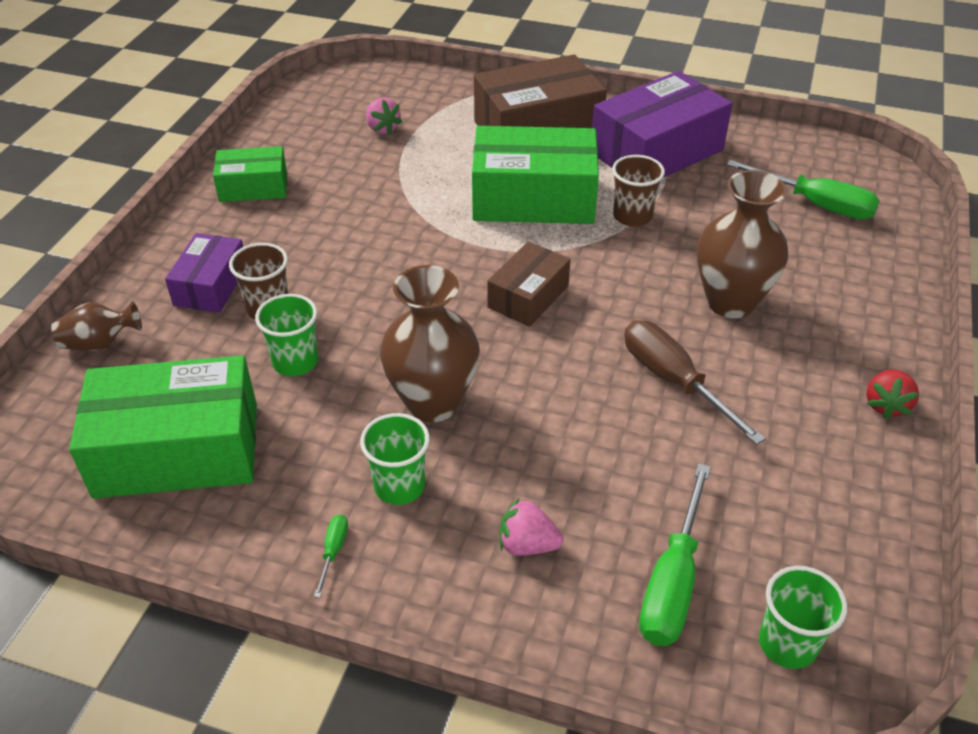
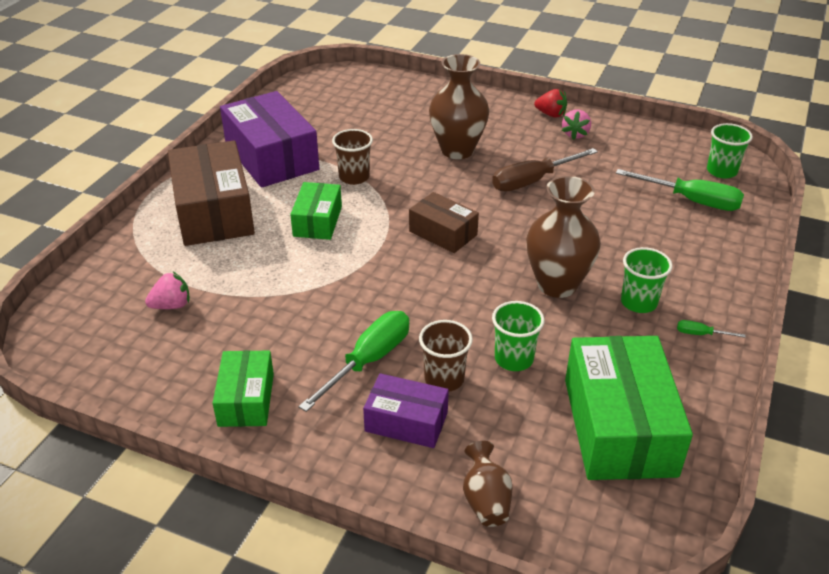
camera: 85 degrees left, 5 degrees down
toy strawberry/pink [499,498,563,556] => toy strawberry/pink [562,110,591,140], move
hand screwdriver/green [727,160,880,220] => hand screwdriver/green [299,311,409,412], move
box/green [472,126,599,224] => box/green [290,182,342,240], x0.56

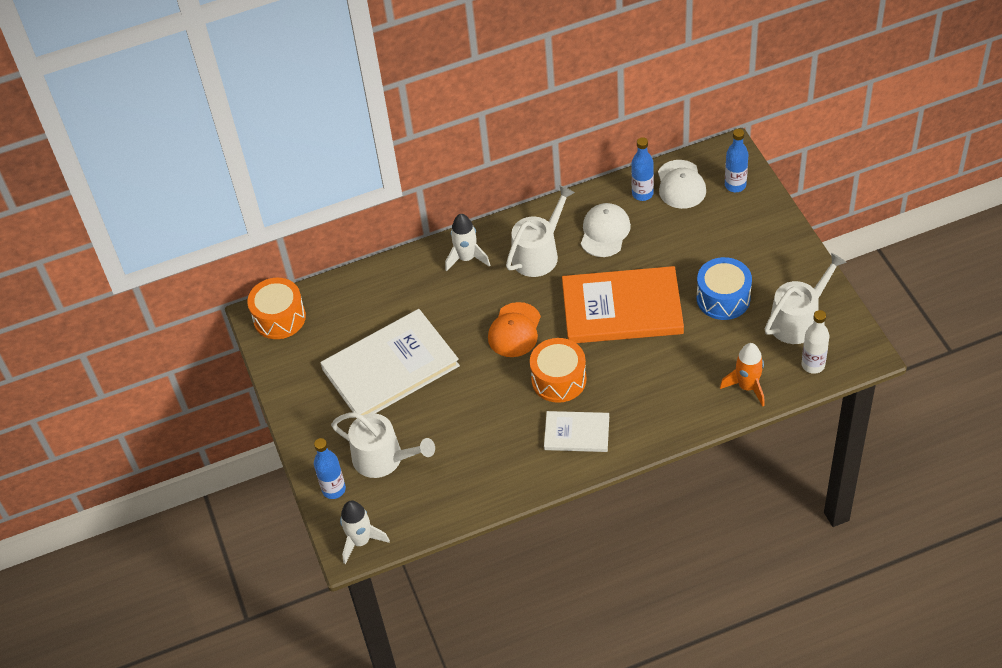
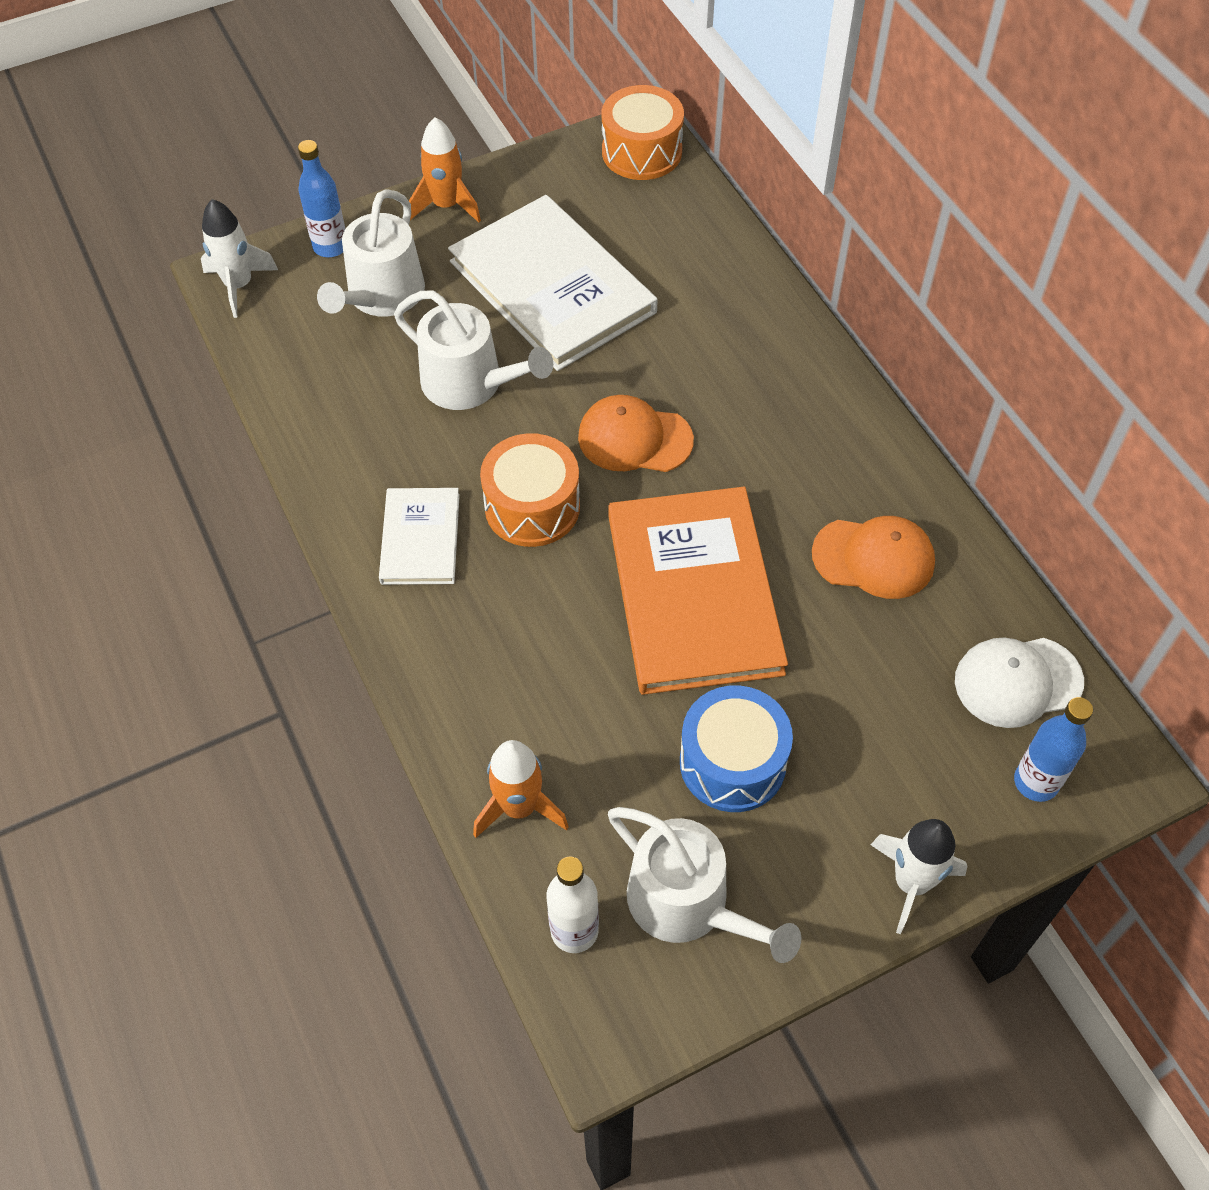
camera: 80 degrees right, 5 degrees up
drink bottle/cobalt [631,137,654,201] => nothing
nothing => spaceship/bright orange [409,117,481,222]
spaceship/white [445,214,490,272] => spaceship/white [871,819,967,934], move
watering pot/white [506,185,575,277] => watering pot/white [394,290,553,410], move
peaked cap/white [581,203,631,257] => peaked cap/bright orange [812,516,935,599]

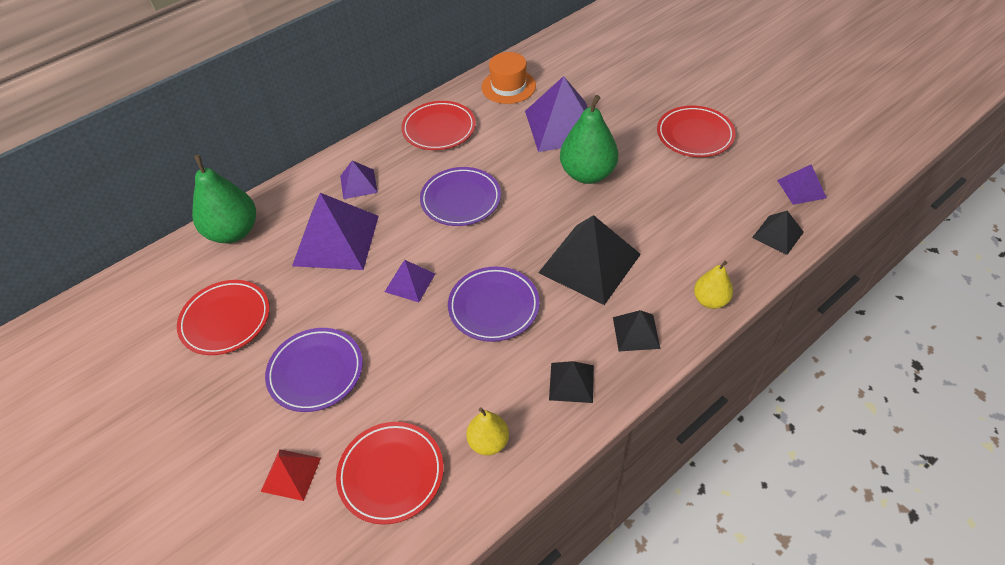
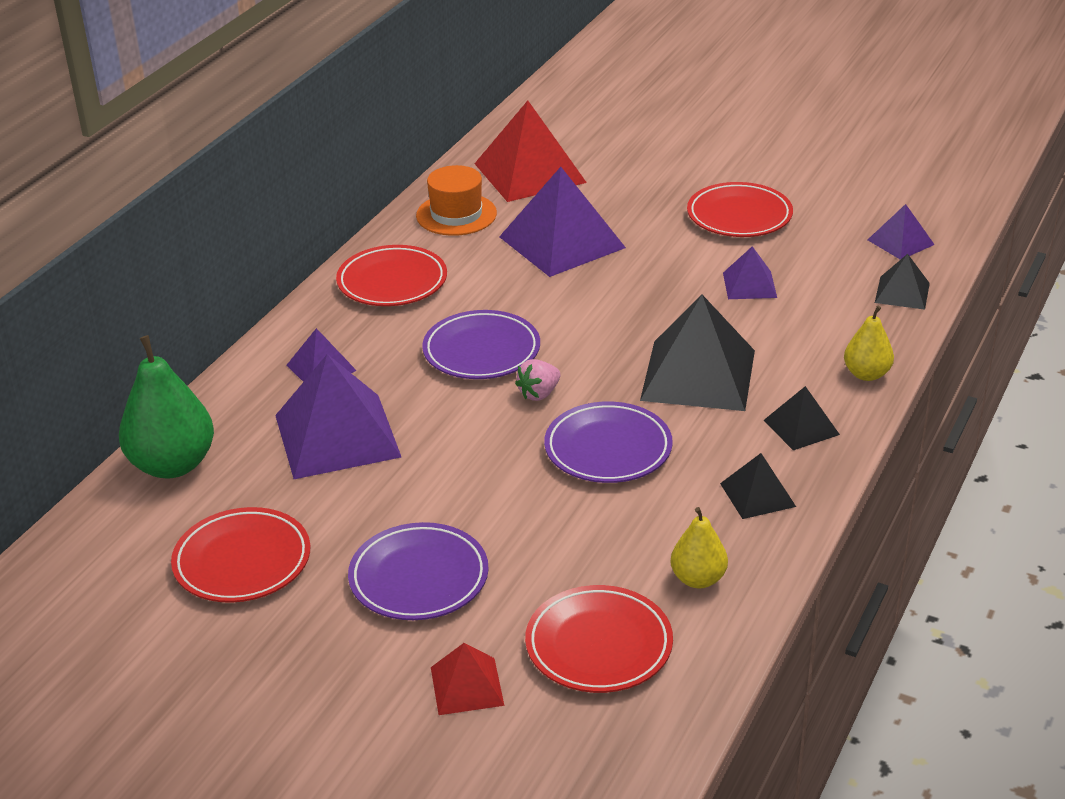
camera: 25 degrees left, 15 degrees down
toy pear/green [560,95,618,184] => nothing
nothing => pyramid shape/red [474,101,587,202]
nothing => toy strawberry/pink [515,359,561,401]
pyramid shape/violet [385,260,435,302] => pyramid shape/violet [723,246,777,299], move

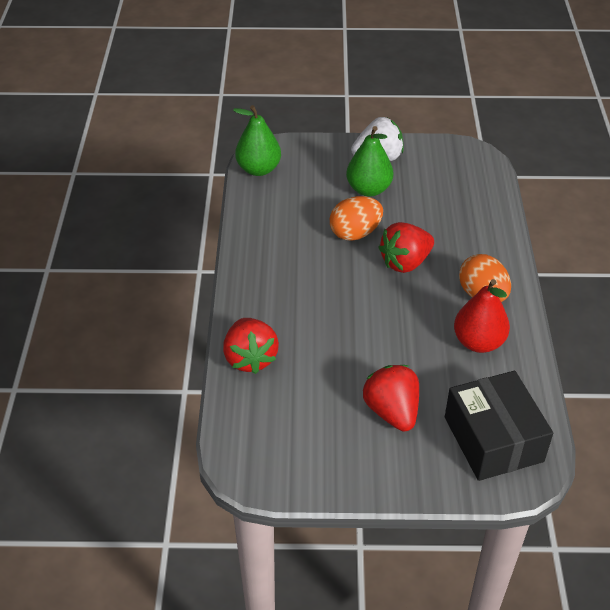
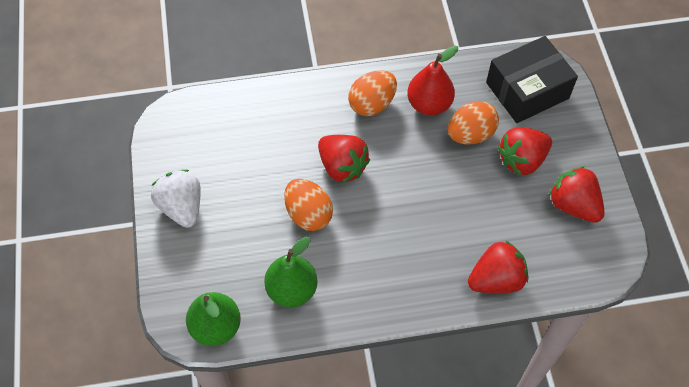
camera: 100 degrees left, 15 degrees up
nothing => toy egg/bright orange [448,101,499,145]
nothing => toy strawberry/red [549,166,604,223]
toy pear/green [346,126,393,197] => toy pear/green [264,237,318,307], move

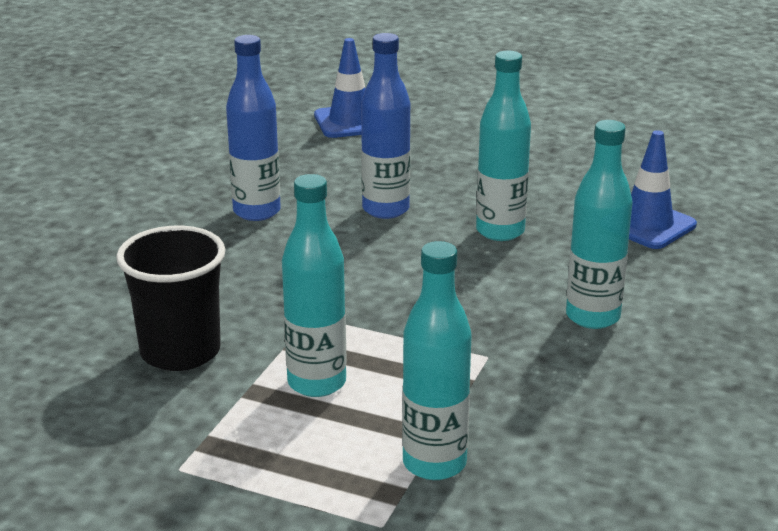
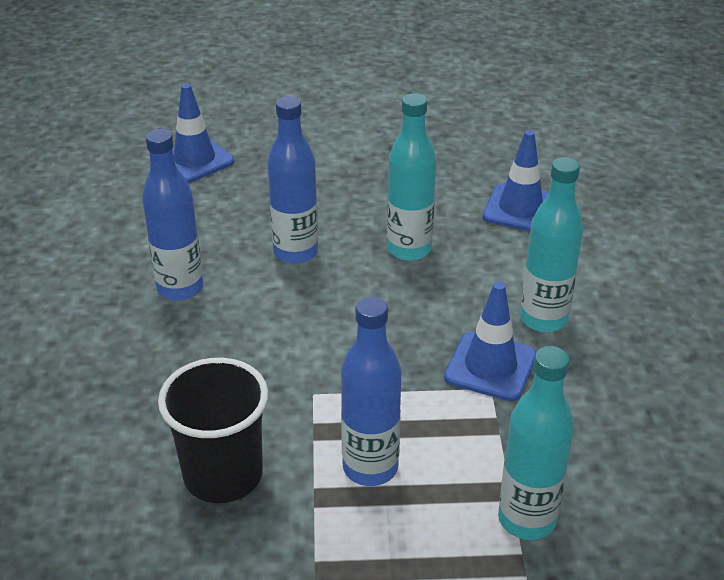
camera: 25 degrees left, 10 degrees up
nothing => safety cone/cobalt [444,282,536,401]
drink bottle/aqua [282,174,347,397] => drink bottle/cobalt [341,296,401,486]

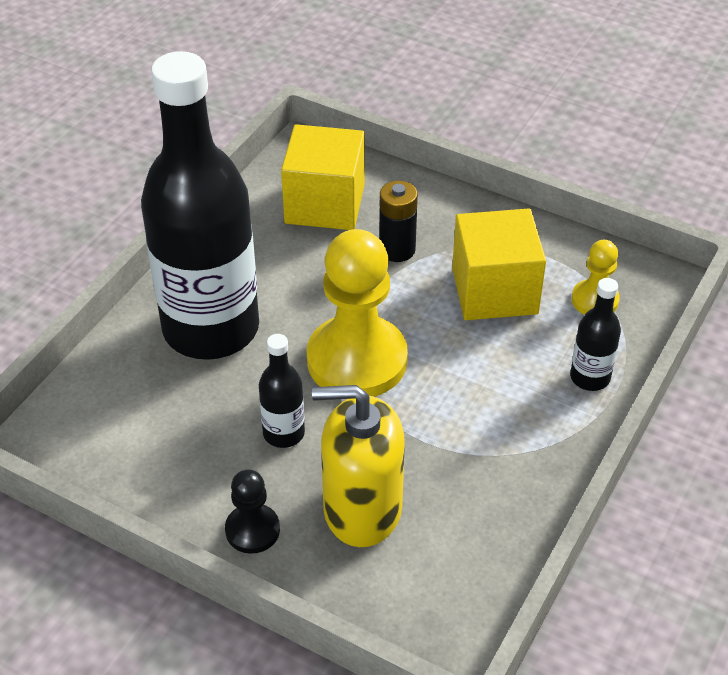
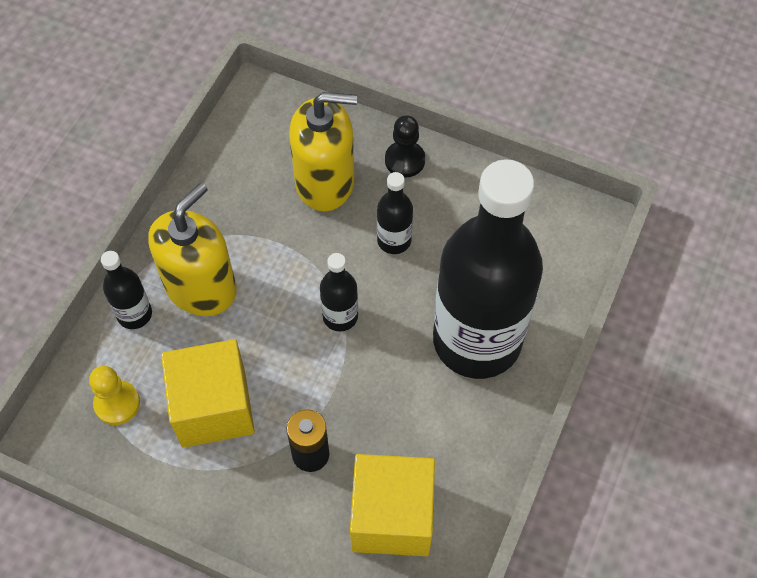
camera: 175 degrees right, 15 degrees up
nothing => soap pump/bright yellow [148,183,237,316]
game pawn/bright yellow [307,229,408,397] => drink bottle/black [320,253,358,331]

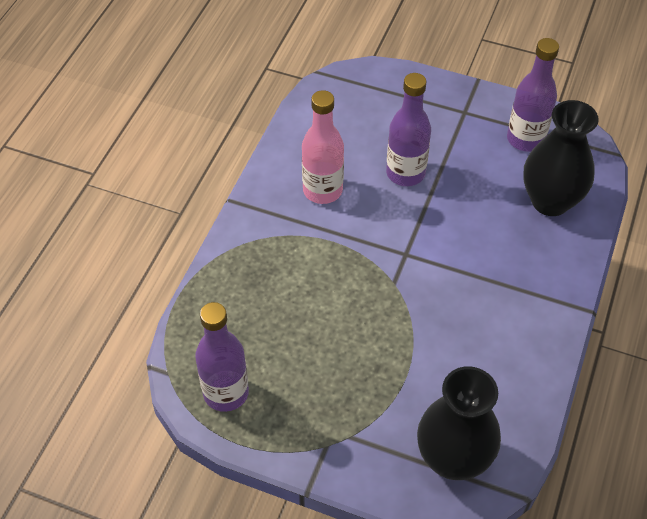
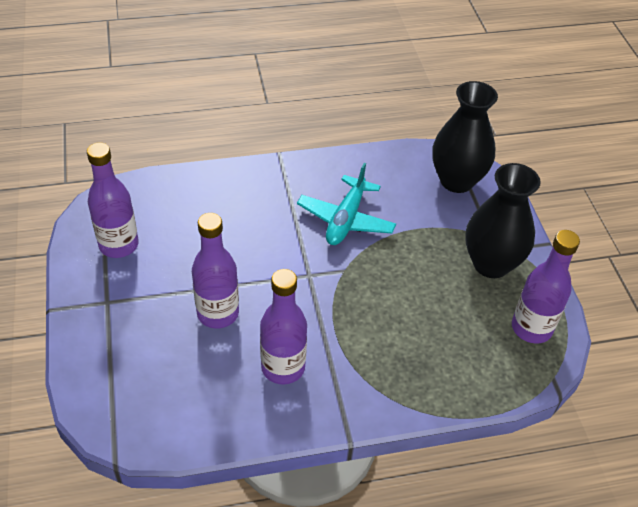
camera: 125 degrees left, 5 degrees down
nothing => aeroplane/aqua [297,163,396,245]
tall vase/black [523,100,598,216] => tall vase/black [465,163,541,278], move
drink bottle/pink [302,90,344,204] => drink bottle/violet [260,269,307,385]

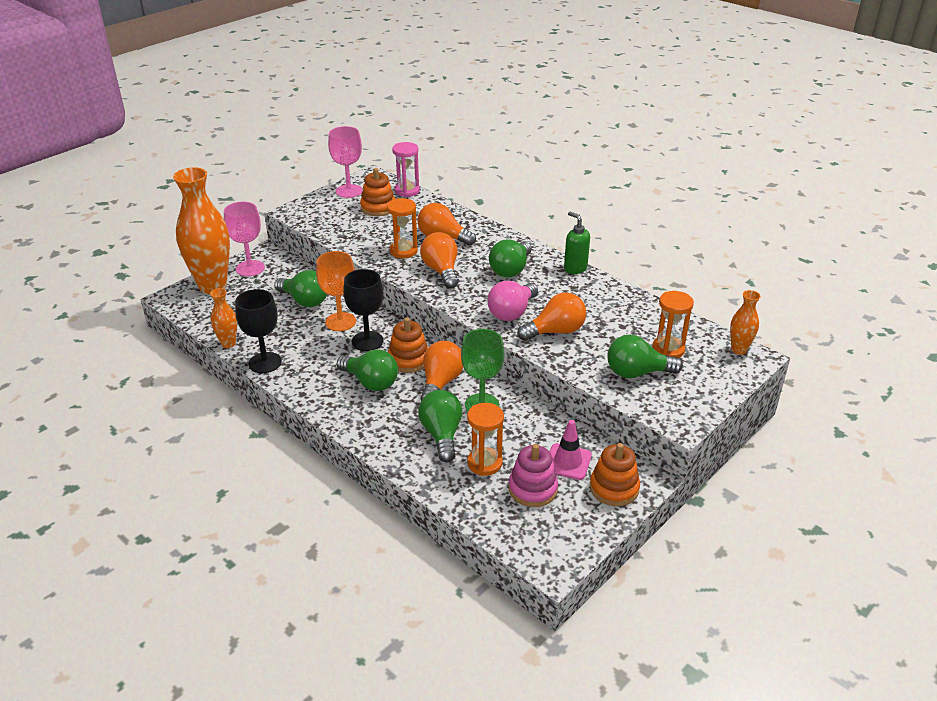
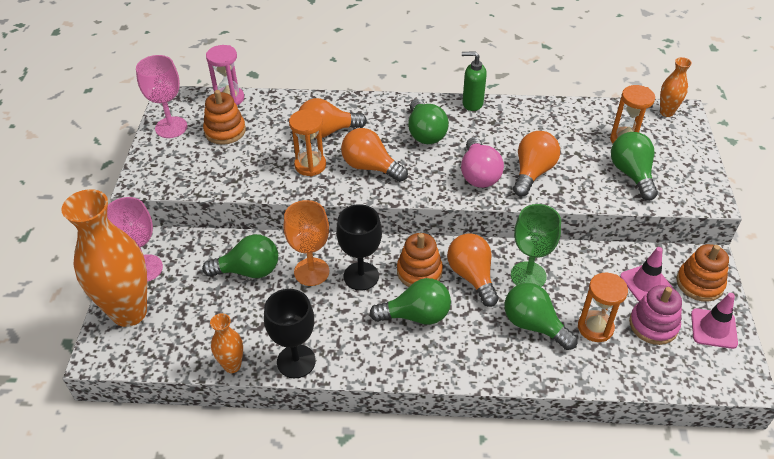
camera: 40 degrees left, 10 degrees up
nothing => safety cone/pink [691,293,738,349]
lightbulb/green [607,334,683,378] => lightbulb/green [611,132,658,201], 120 degrees clockwise

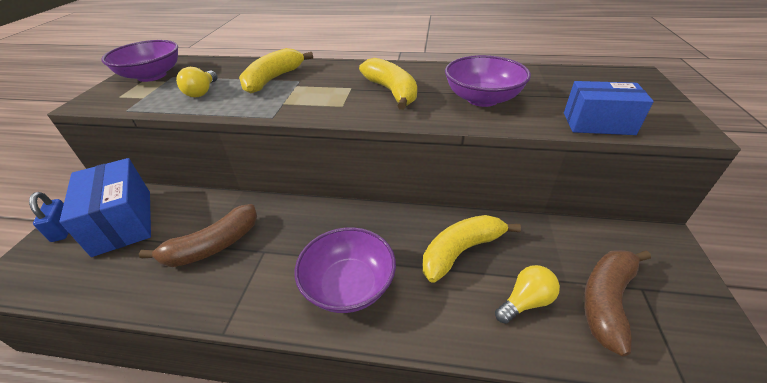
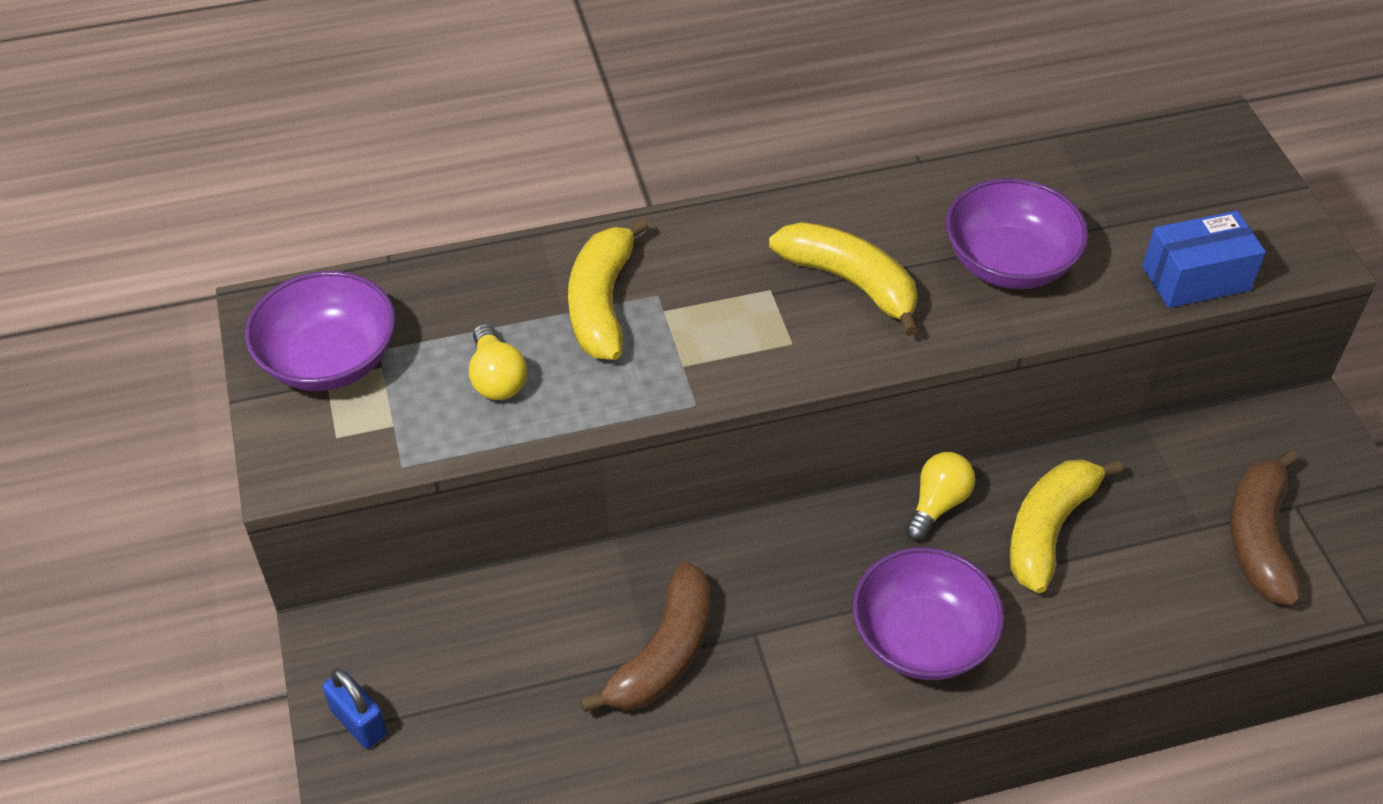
camera: 25 degrees left, 10 degrees up
box/cobalt [59,158,151,257] => nothing
lightbulb/bright yellow [495,265,560,324] => lightbulb/bright yellow [905,452,975,541], move

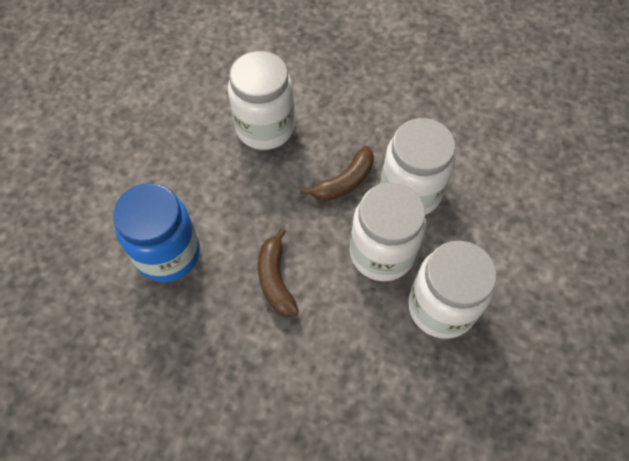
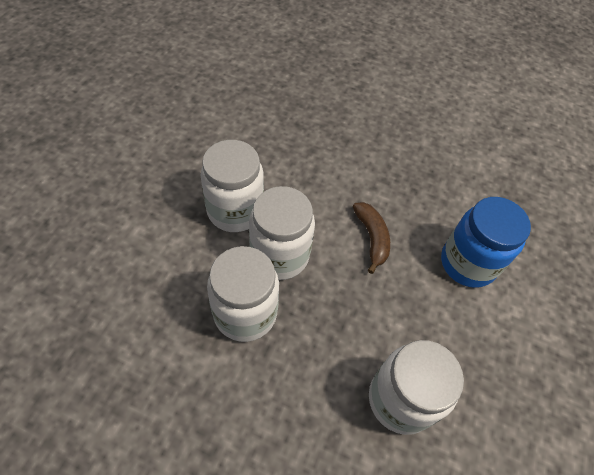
camera: 175 degrees right, 5 degrees down
toy banana/dark brown [300,146,374,201] => nothing

